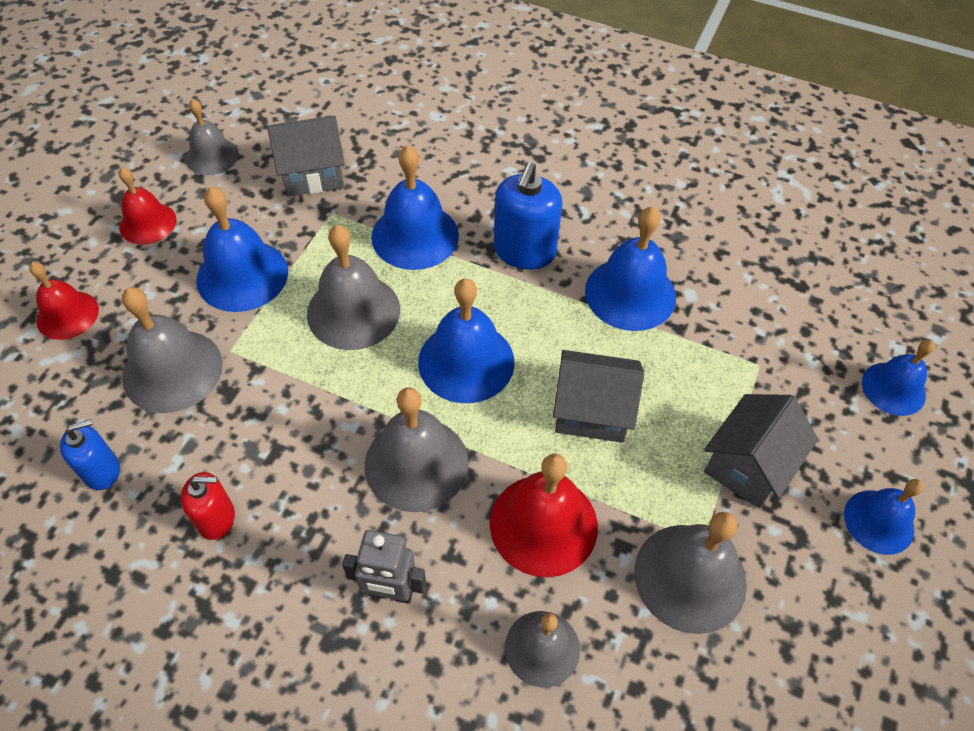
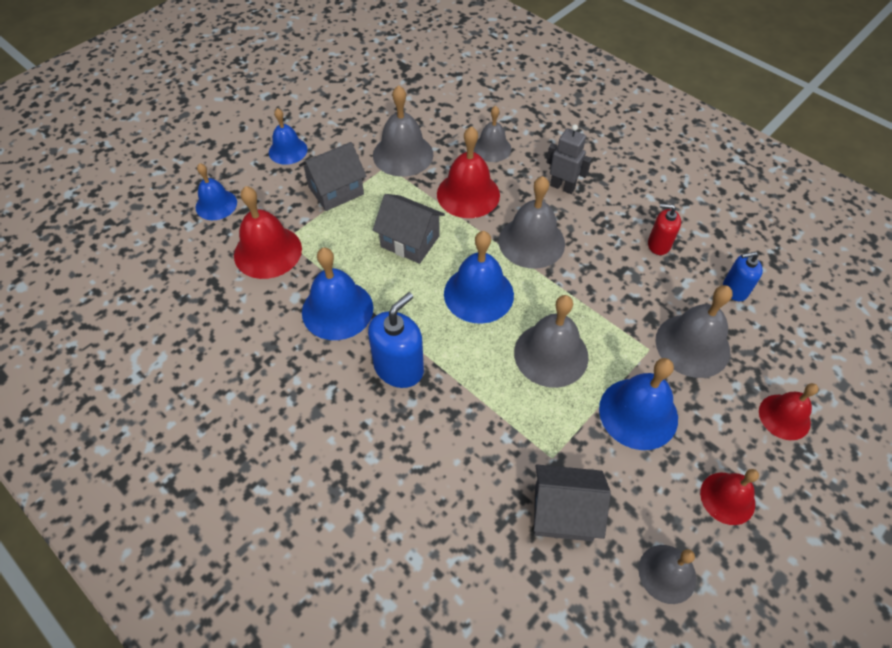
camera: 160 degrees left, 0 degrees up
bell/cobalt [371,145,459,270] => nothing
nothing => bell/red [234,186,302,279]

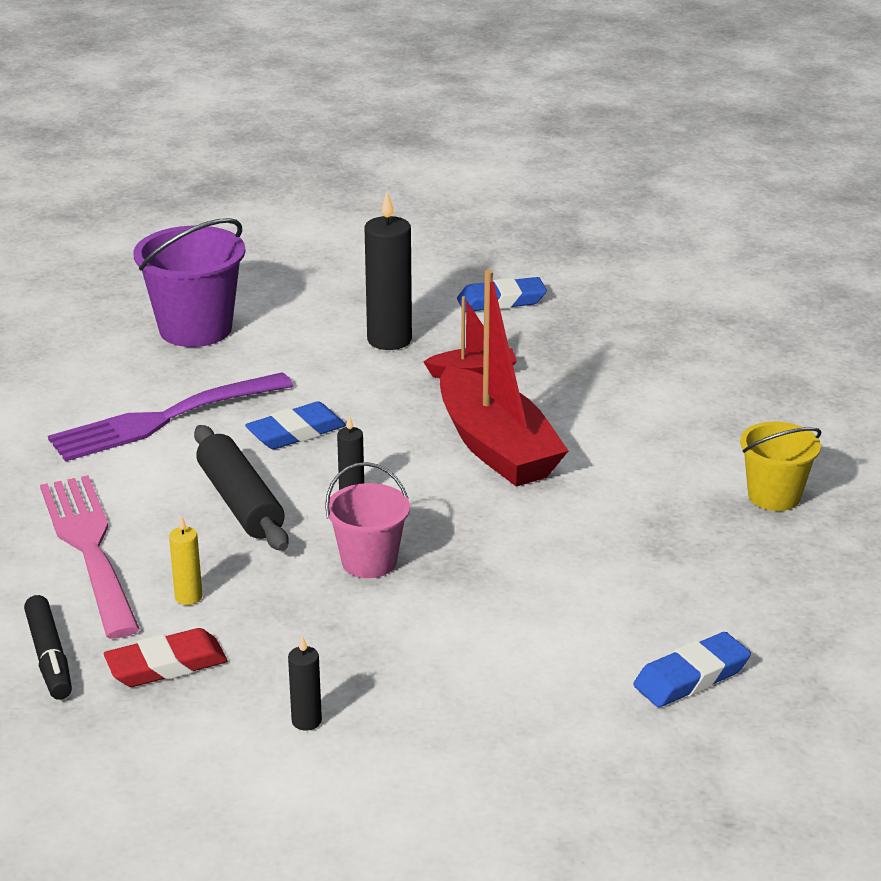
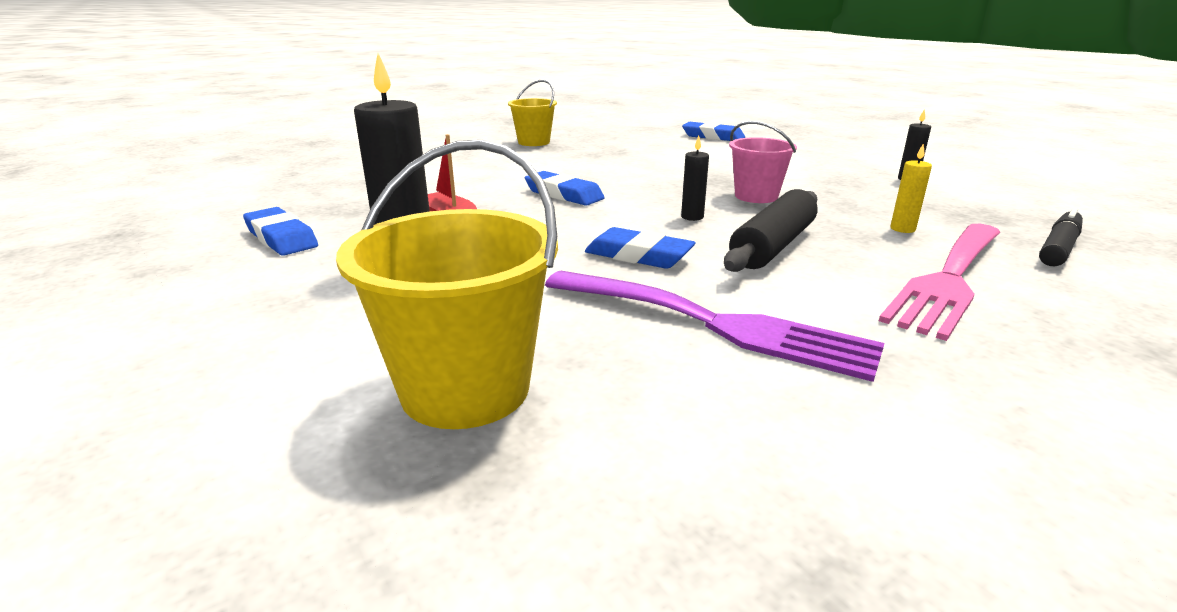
camera: 120 degrees left, 5 degrees down
eraser/red [104,628,227,687] => nothing
sailboat/red [440,270,568,487] => eraser/cobalt [525,171,605,206]
pail/violet [133,218,246,347] => pail/bright yellow [336,140,558,429]

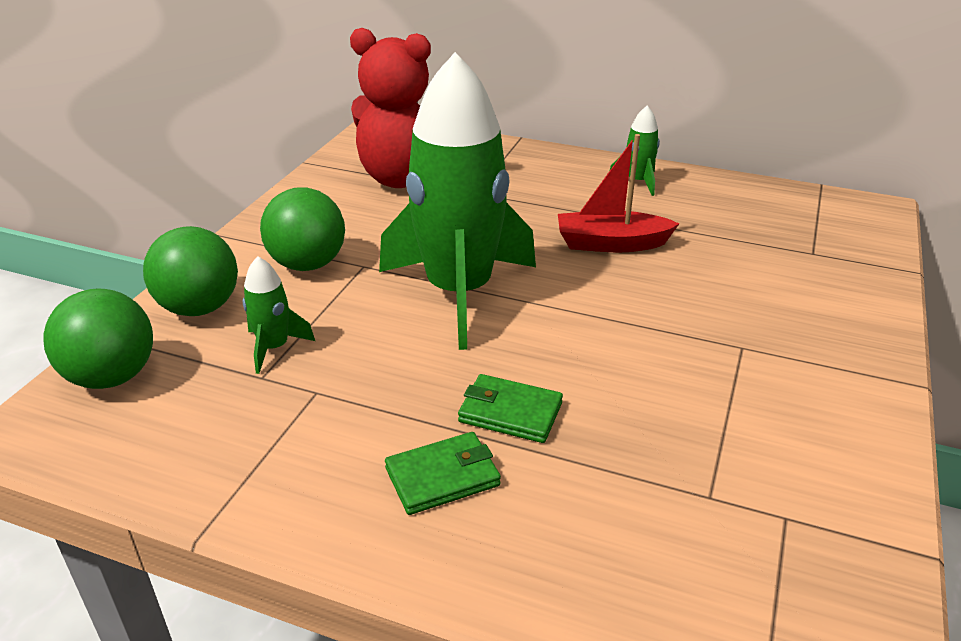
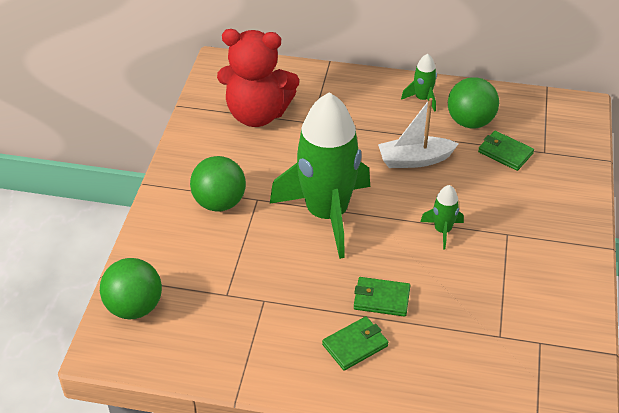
camera: 10 degrees left, 10 degrees up
nothing => billfold/green [478,131,534,171]
play ball/green [143,226,238,316] => play ball/green [448,77,499,129], move
spaceship/green [243,256,315,374] => spaceship/green [420,185,464,250], move
sailboat/red [558,134,679,253] => sailboat/white [378,98,458,168]

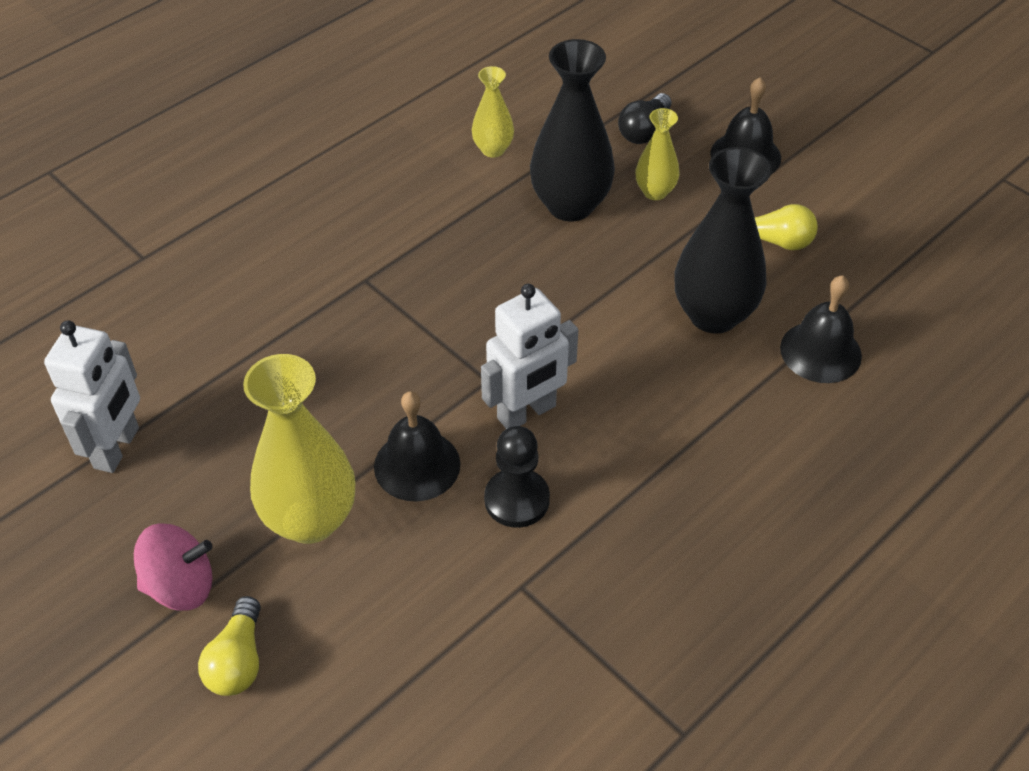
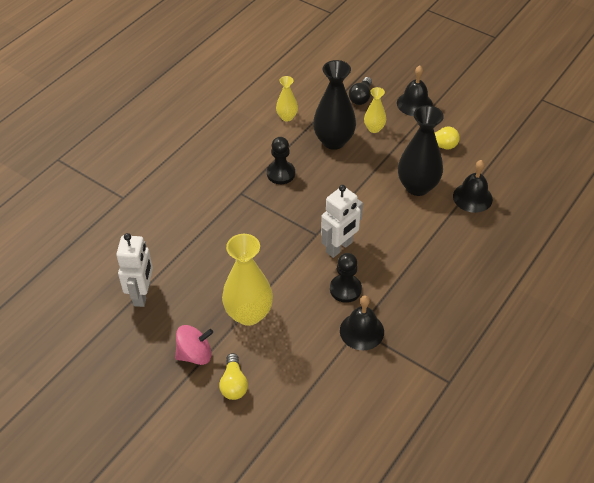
camera: 10 degrees left, 0 degrees up
nothing => game pawn/black [267,137,295,184]
bell/black [374,391,460,501] => bell/black [340,296,384,350], move

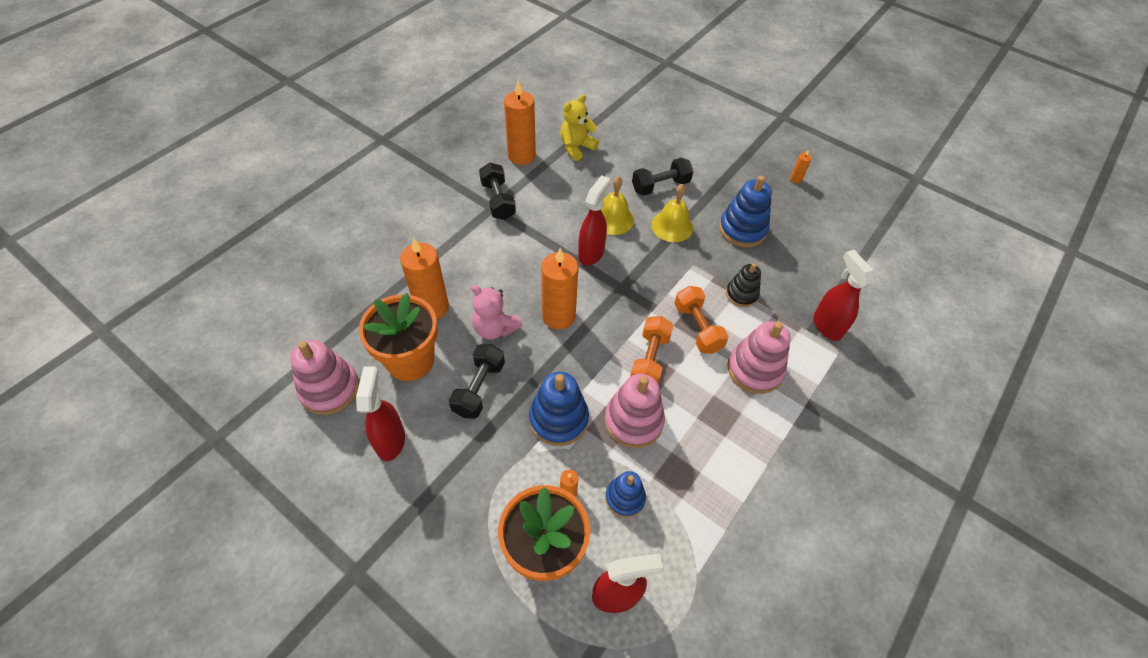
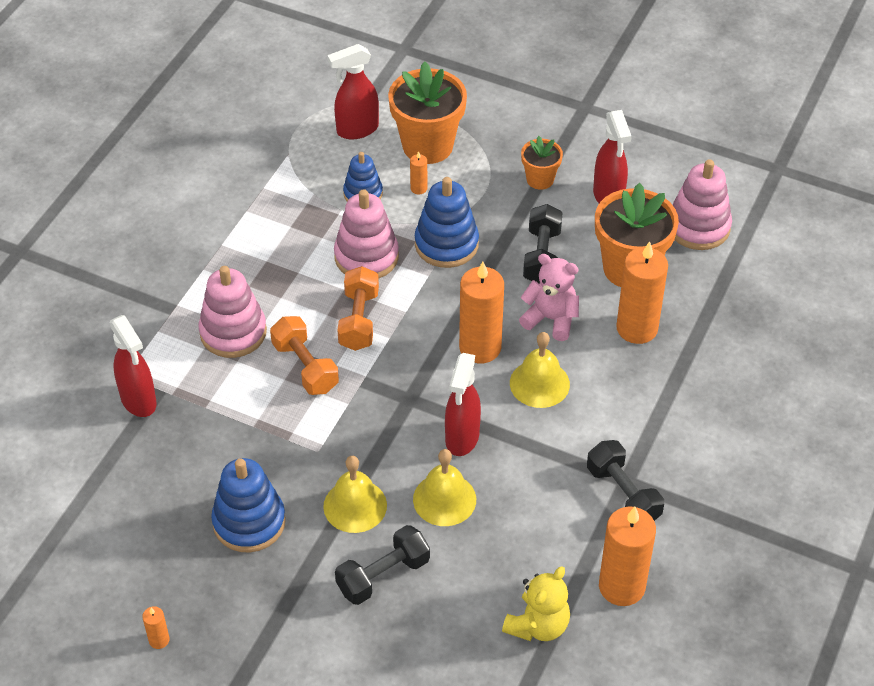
camera: 170 degrees right, 5 degrees down
ring stacker/black [726,263,761,307] => nothing
nothing => bell/bright yellow [510,332,570,408]
nothing => plant pot/bright orange [521,136,563,190]

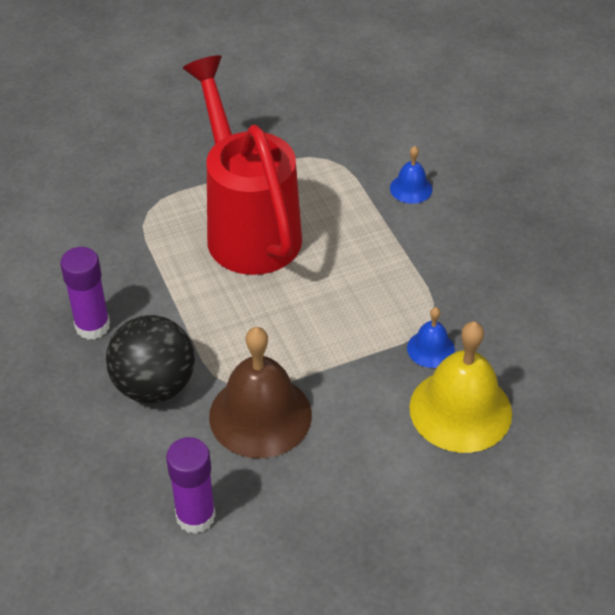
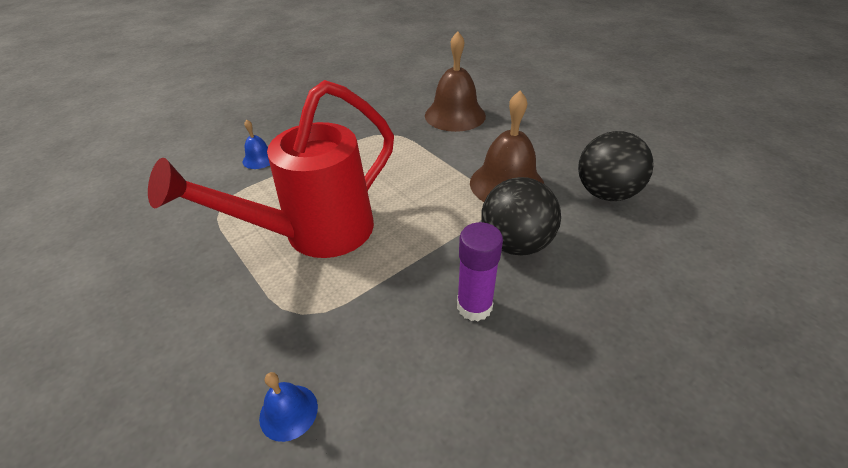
camera: 105 degrees left, 5 degrees down
bell/cobalt [407,307,455,368] => bell/cobalt [259,372,318,442], move
glue/violet [166,437,216,534] => play ball/black [578,131,654,201]
bell/bright yellow [409,321,512,453] => bell/dark brown [425,31,486,132]

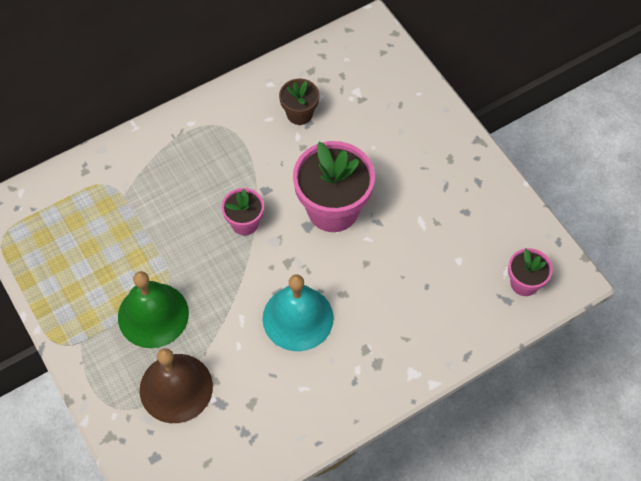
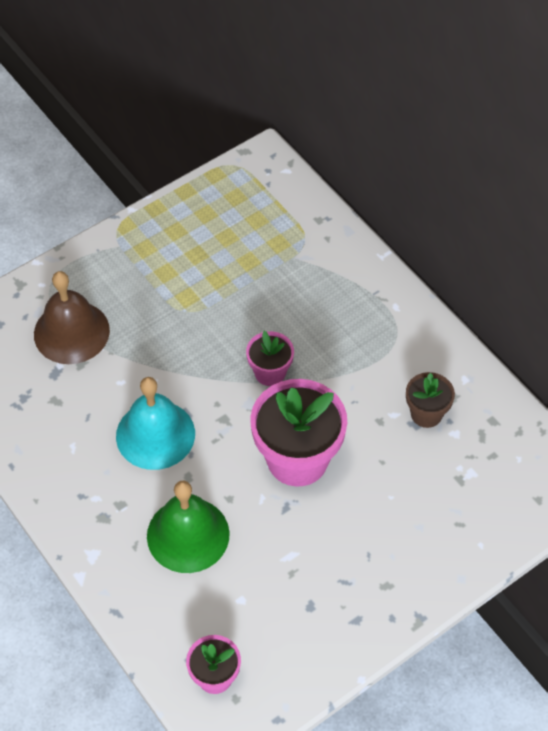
camera: 85 degrees right, 5 degrees down
bell/green [118,271,189,348] => bell/green [147,481,230,573], move

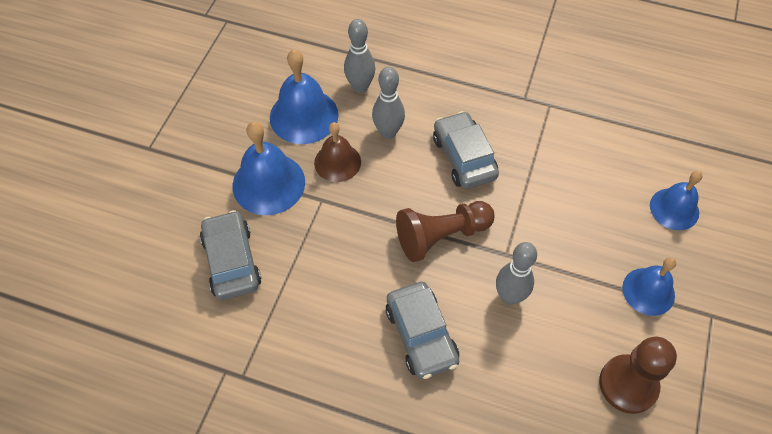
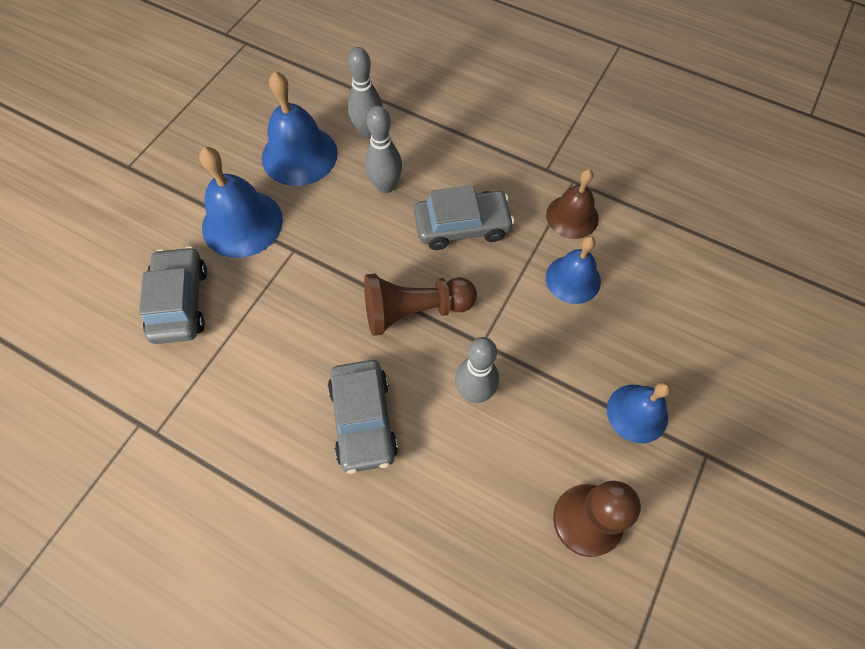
camera: 10 degrees right, 5 degrees up
bell/dark brown [314,122,361,182] => bell/dark brown [546,169,599,239], move
bell/cobalt [650,171,702,230] => bell/cobalt [546,236,601,304], move
automobile/gray [433,111,499,189] => automobile/gray [414,185,514,250], 90 degrees clockwise

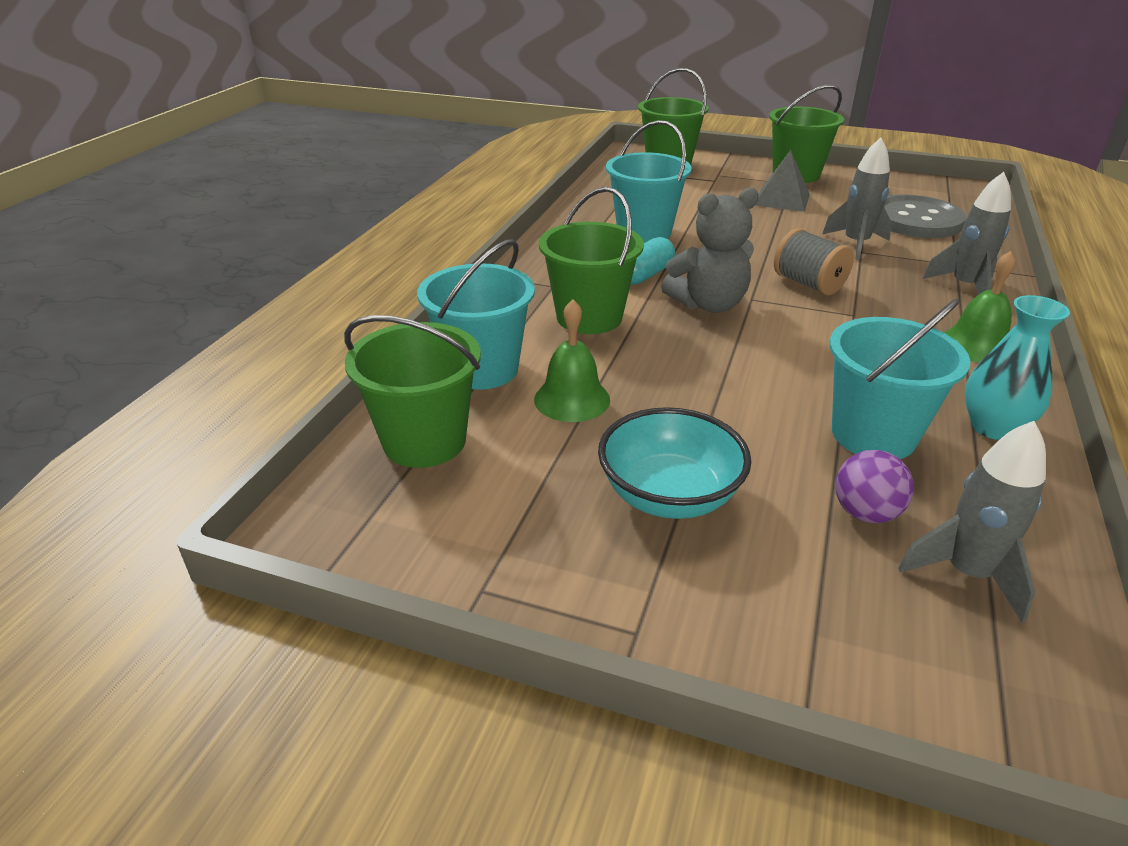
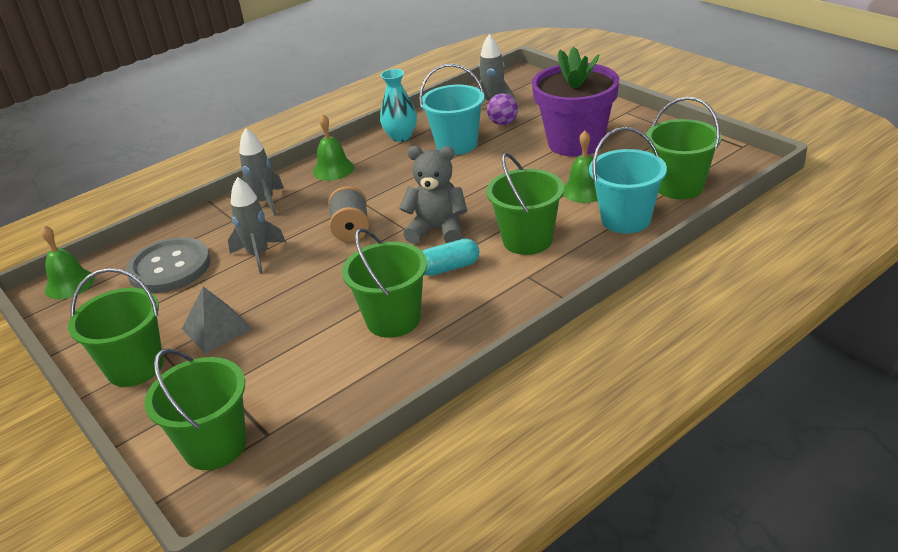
camera: 145 degrees left, 0 degrees up
nothing => bell/green [41,225,94,299]
serving bowl/aqua [598,407,751,519] => plant pot/violet [532,47,619,157]
pail/aqua [606,120,692,243] => pail/green [342,228,427,338]

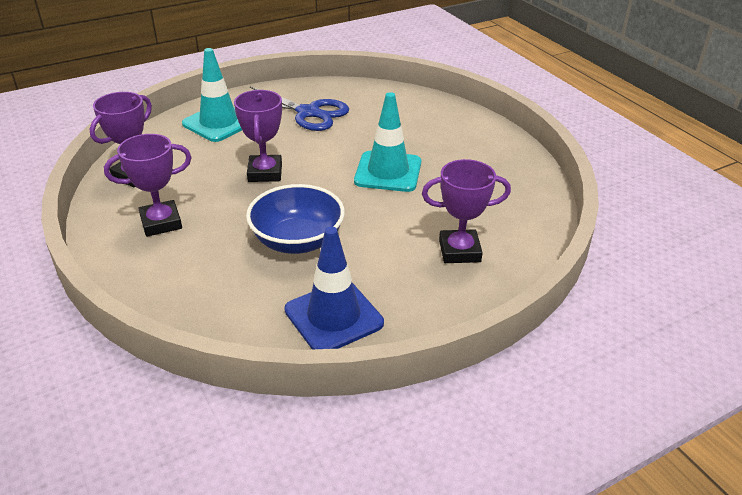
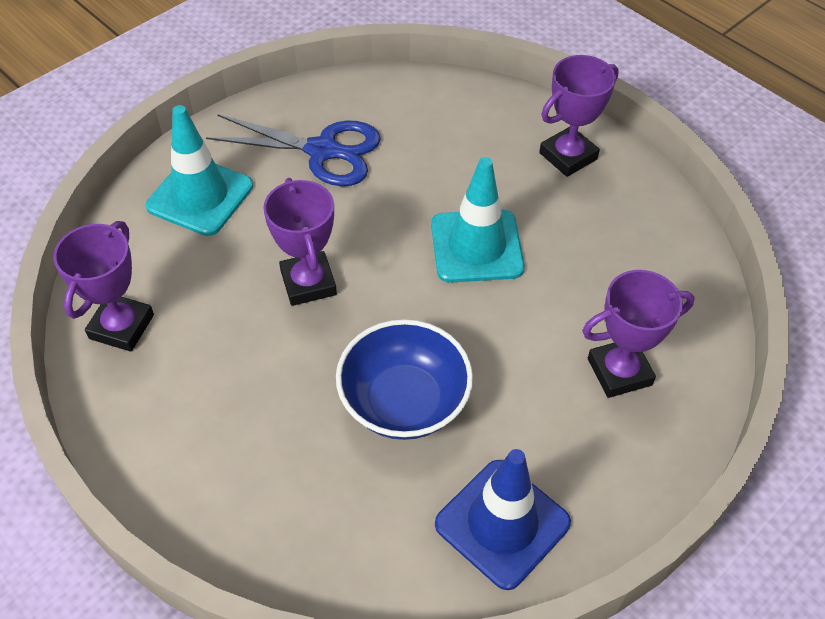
camera: 15 degrees left, 15 degrees up
award cup/violet [104,134,192,237] => award cup/violet [539,55,619,177], move

